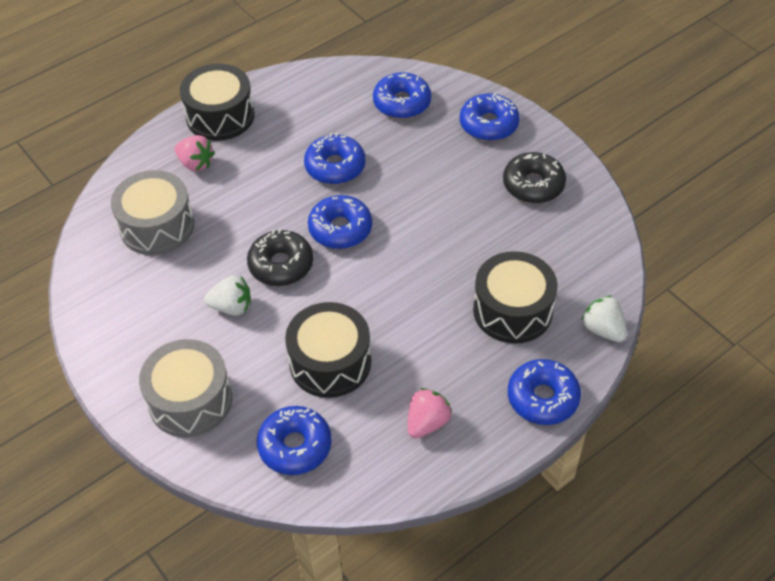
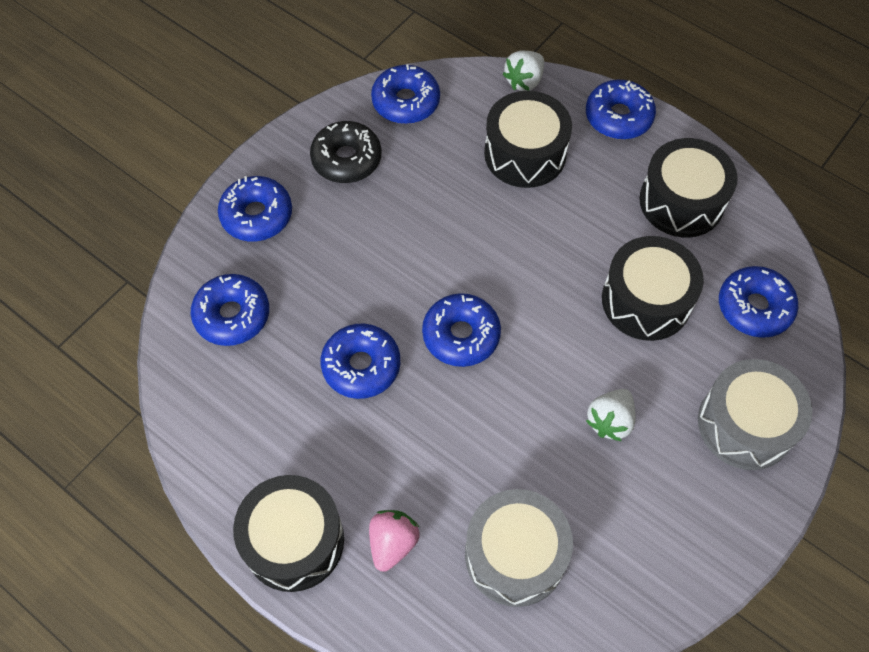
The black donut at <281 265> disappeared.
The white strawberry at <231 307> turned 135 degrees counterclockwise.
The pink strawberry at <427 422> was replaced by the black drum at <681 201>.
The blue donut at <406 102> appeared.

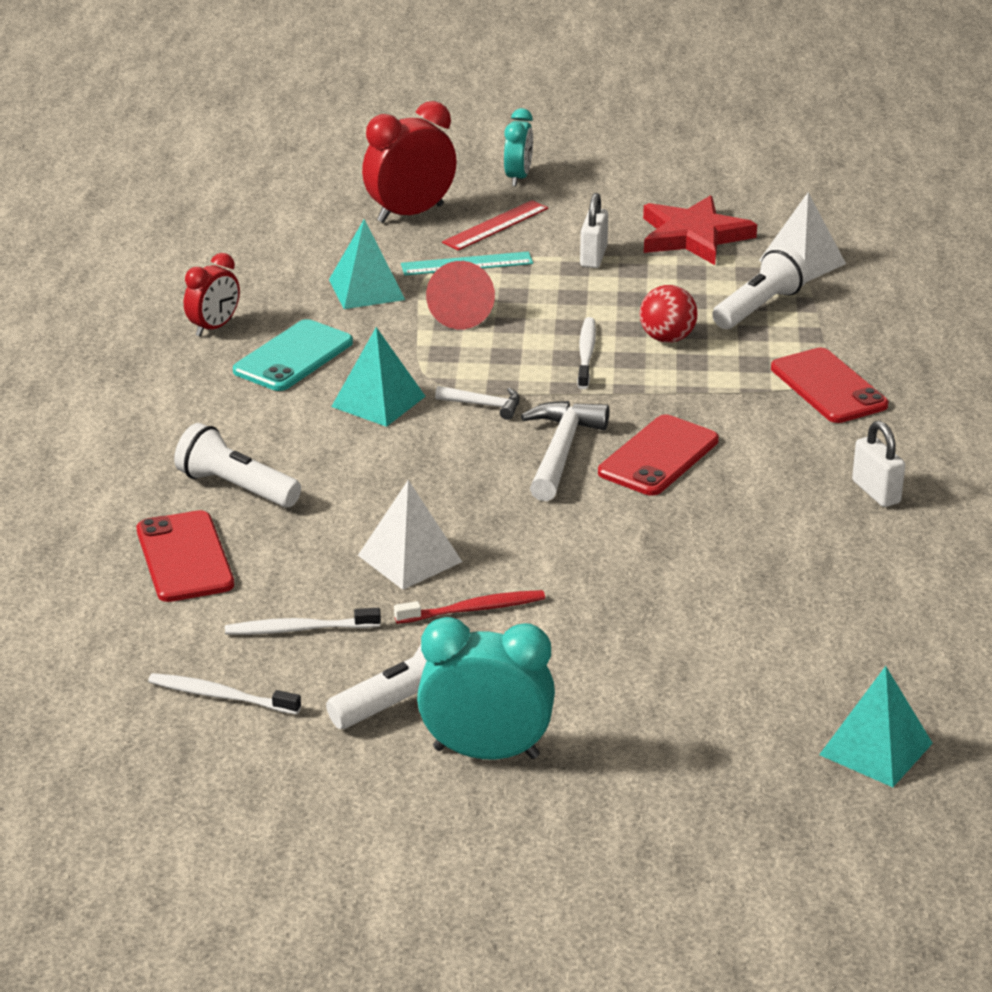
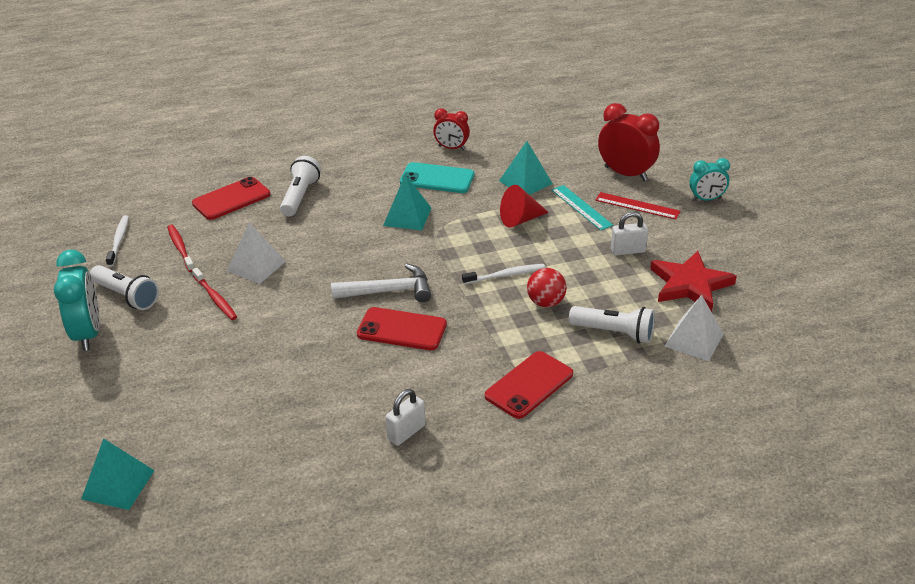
The white hammer at <484 405> disappeared.
The white toothbrush at <298 629> became the red toothbrush at <180 248>.

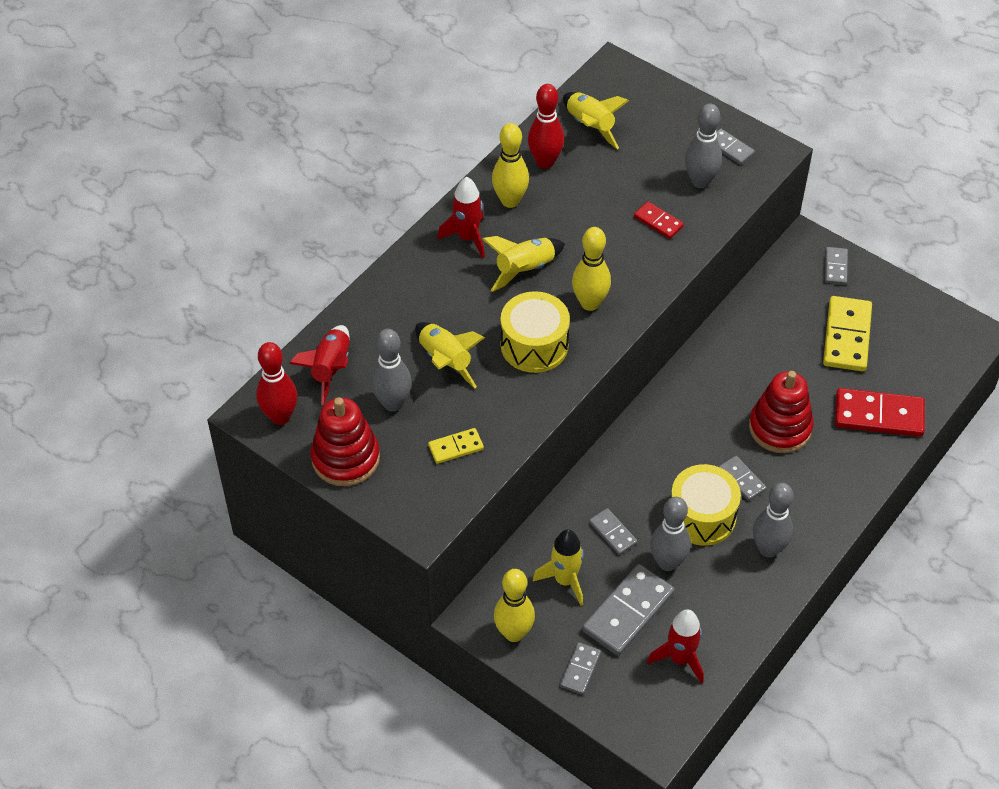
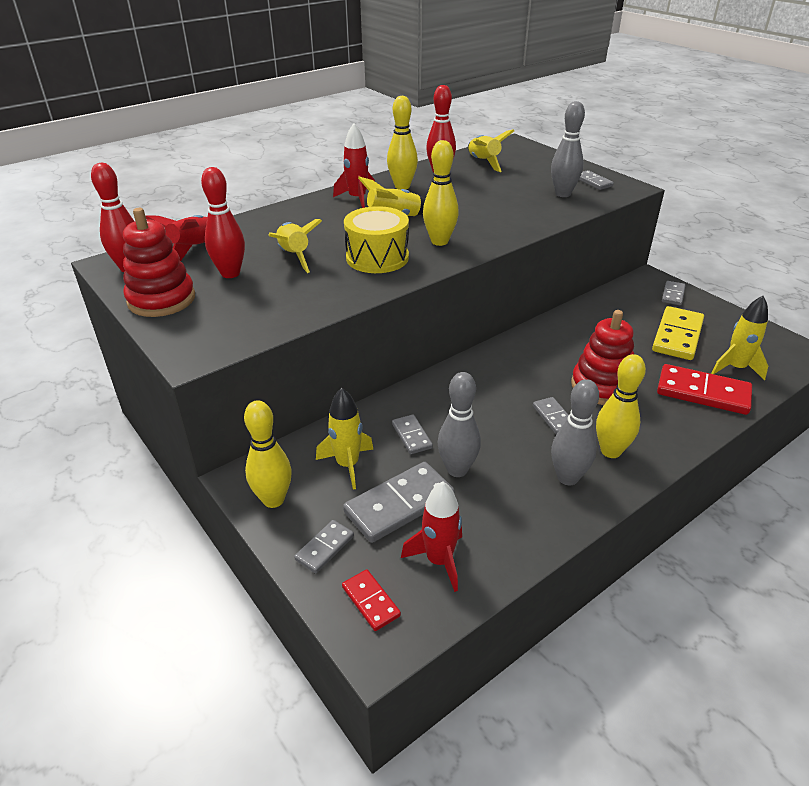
The red domino moved from <658 222> to <371 601>.
The grey bowling pin at <393 403> became the red bowling pin at <230 273>.
The yellow domino at <456 447> disappeared.
The yellow drum at <702 516> disappeared.
The yellow rocket at <735 368> appeared.
The yellow bowling pin at <610 451> appeared.

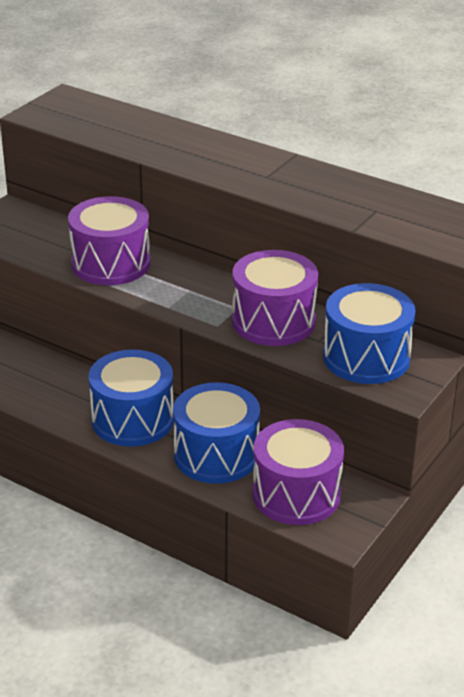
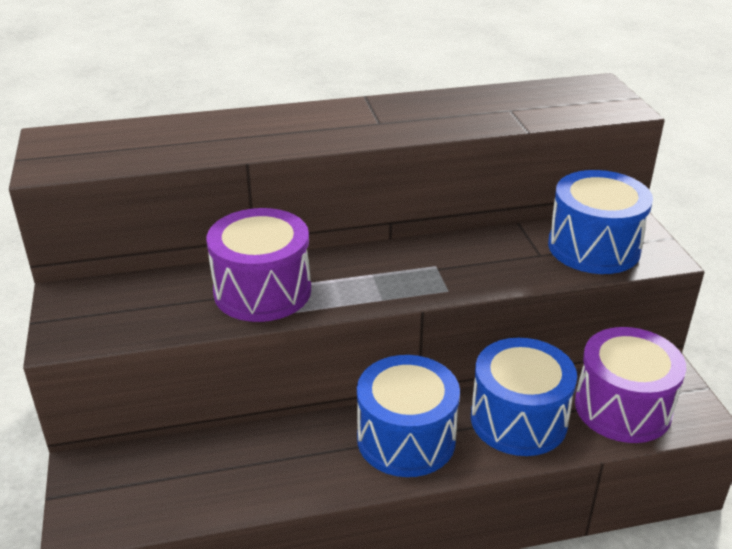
The purple drum at <273 321> disappeared.

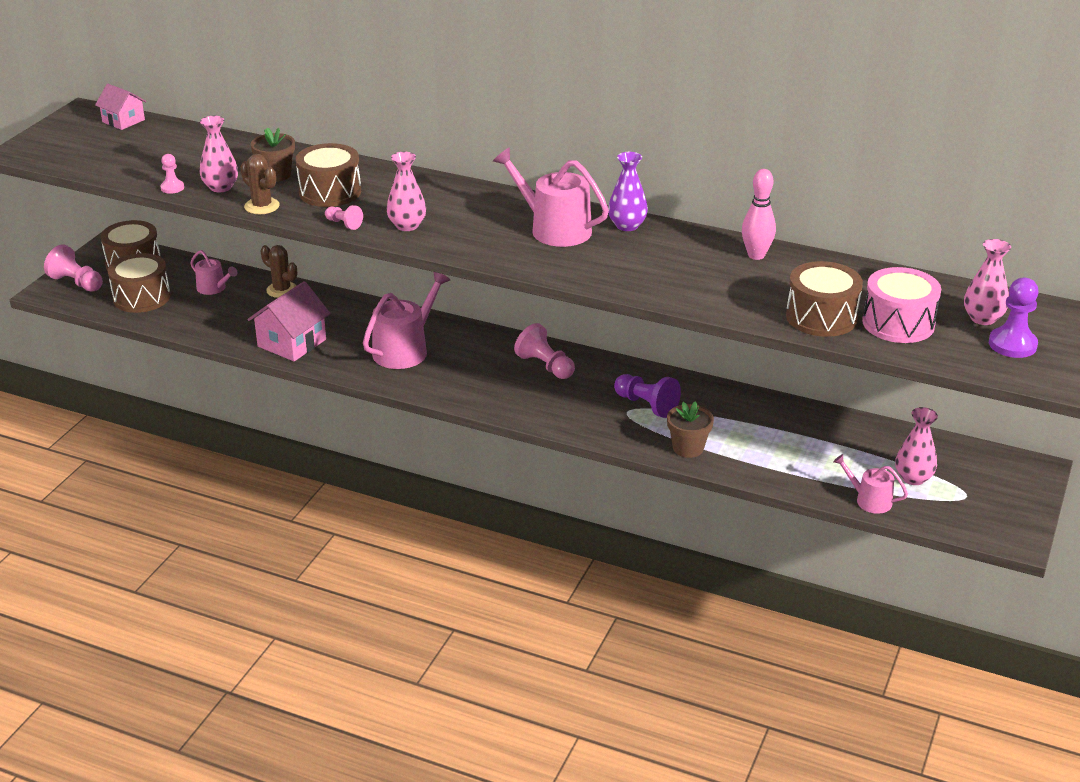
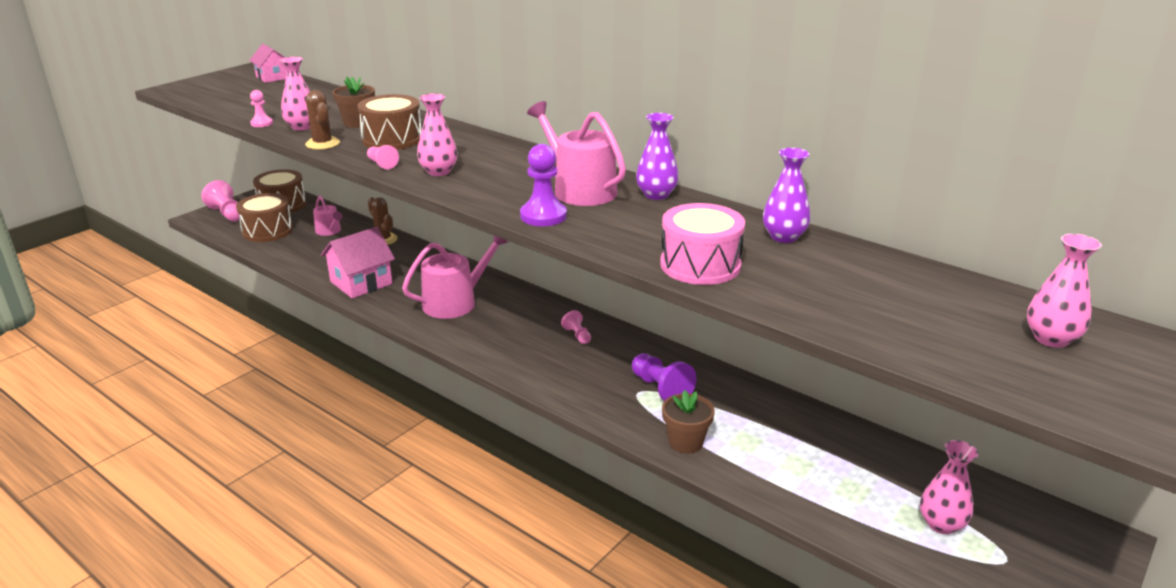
The pink bowling pin at <756 255> was replaced by the purple vase at <784 237>.
The brown drum at <821 317> disappeared.
The pink drum moved from <898 323> to <700 265>.
The purple pawn moved from <1012 344> to <543 216>.
The pink pawn at <545 366> changed to 0.58 times the size.
The pink watering can at <869 500> disappeared.

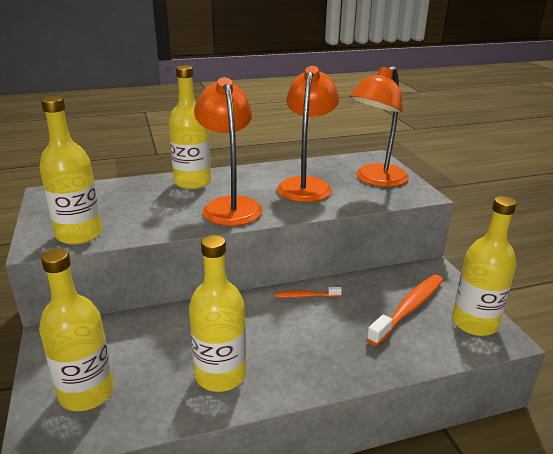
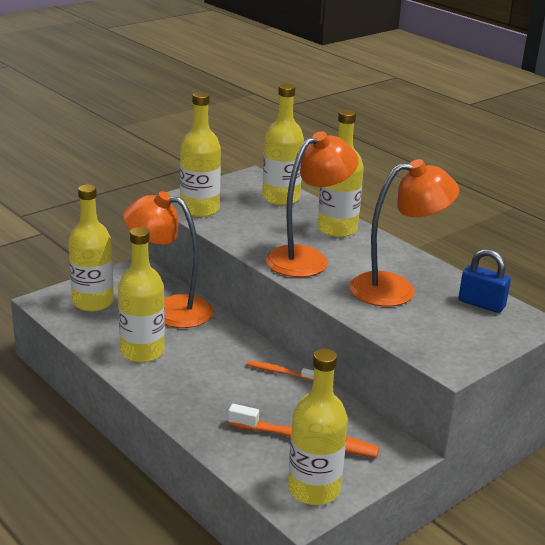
The orange lamp moved from <375 180> to <170 310>.
The orange toothbrush at <305 296> turned 45 degrees counterclockwise.
The yellow bottle at <281 198> appeared.
The blue padlock at <481 304> appeared.

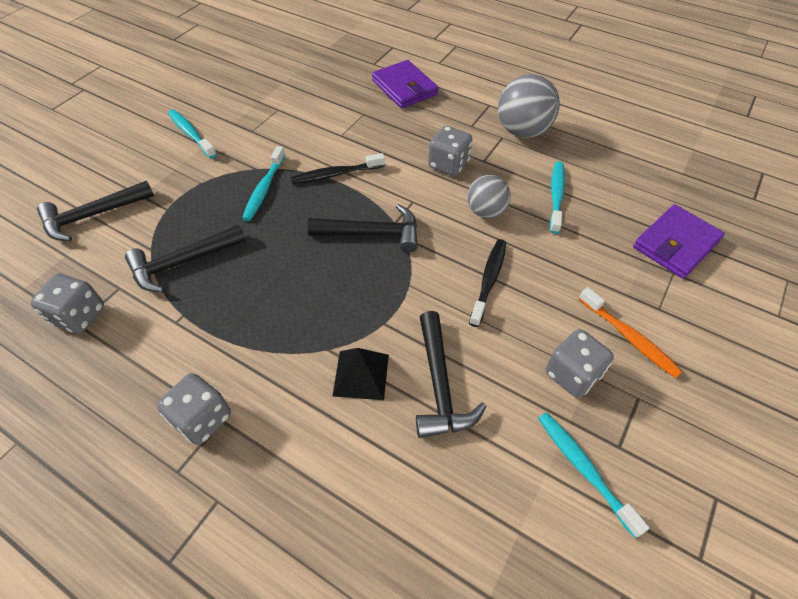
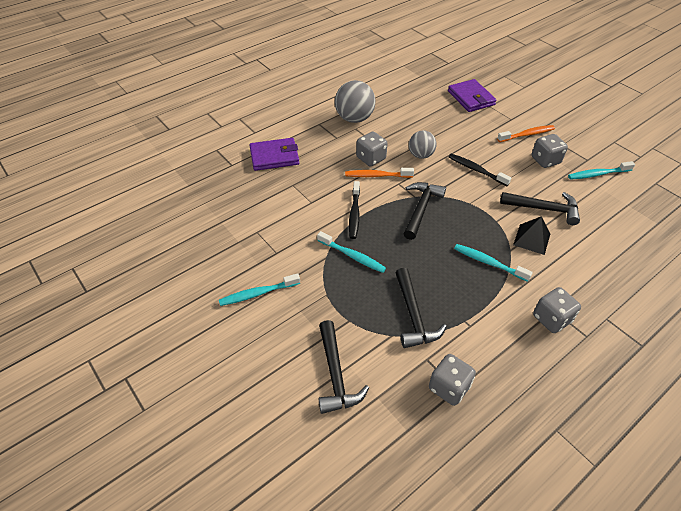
The turquoise toothbrush moved from <556 196> to <488 262>.
The orange toothbrush at <377 175> appeared.

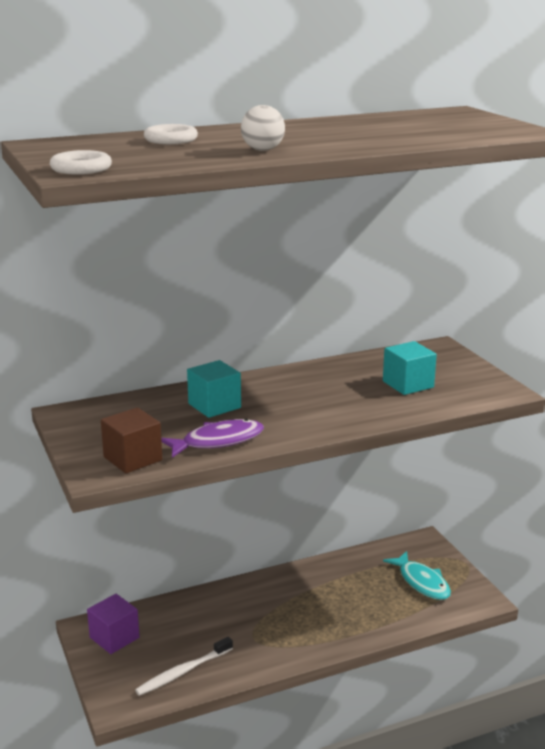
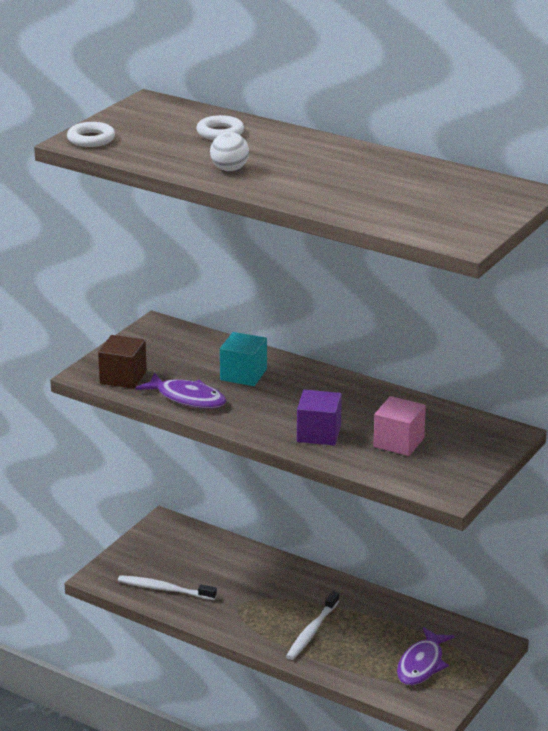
The turquoise cube at <408 384> became the pink cube at <398 442>.
The turquoise fish at <422 582> became the purple fish at <422 664>.
The purple cube moved from <114 637> to <319 434>.
The white toothbrush at <312 631> appeared.

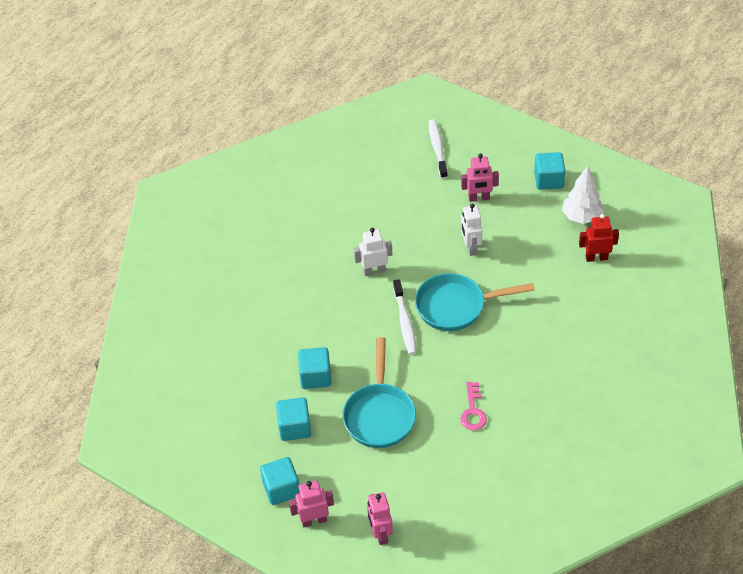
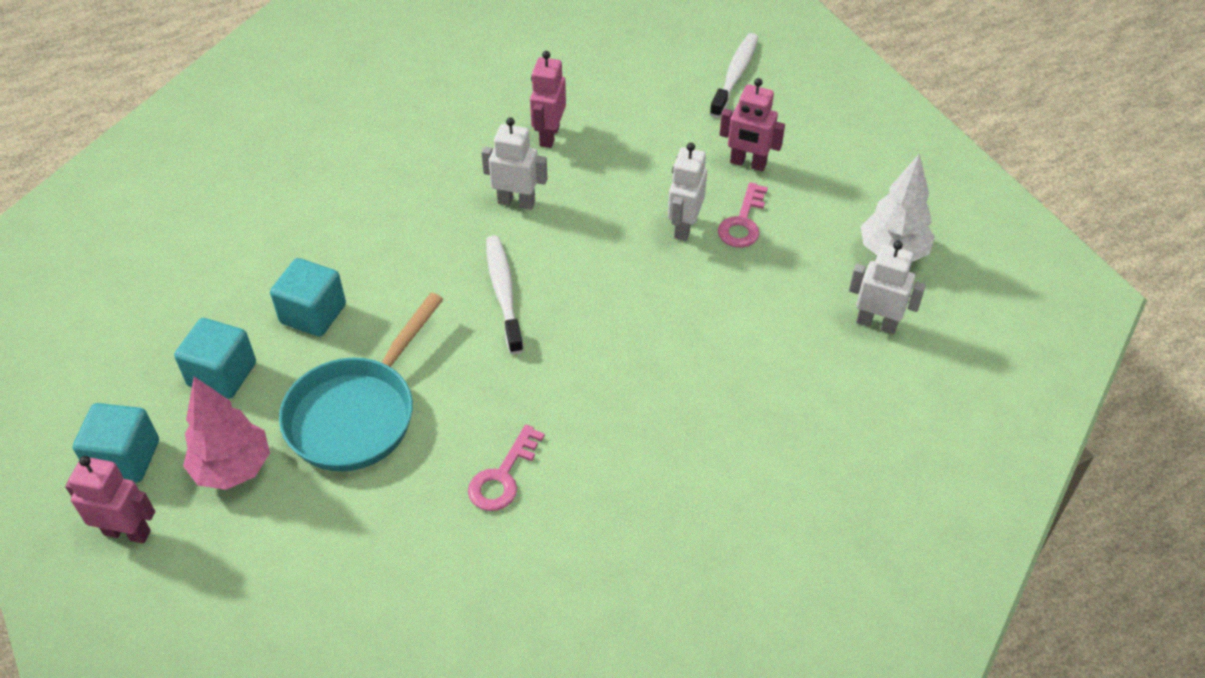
The turquoise cube at <548 180> disappeared.
The red robot at <596 257> became the white robot at <876 323>.
The turquoise pan at <456 306> disappeared.
The white toothbrush at <405 322> turned 150 degrees clockwise.
The pink robot moved from <380 533> to <549 136>.
The pink key at <743 222> appeared.
The pink tree at <233 468> appeared.

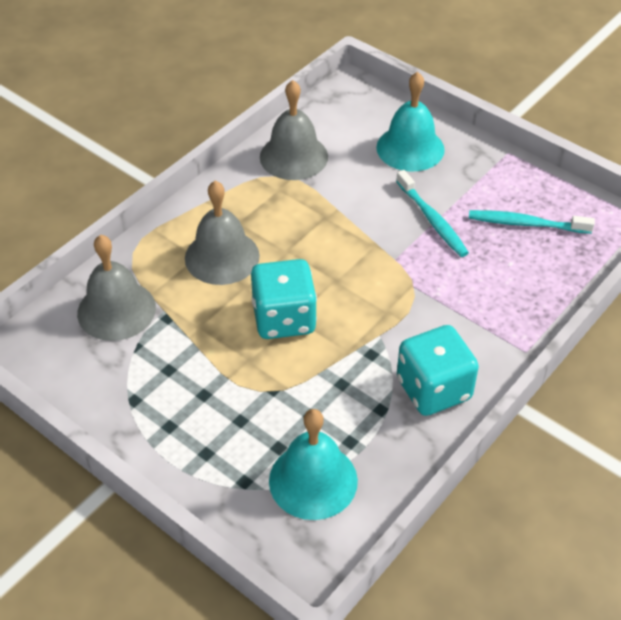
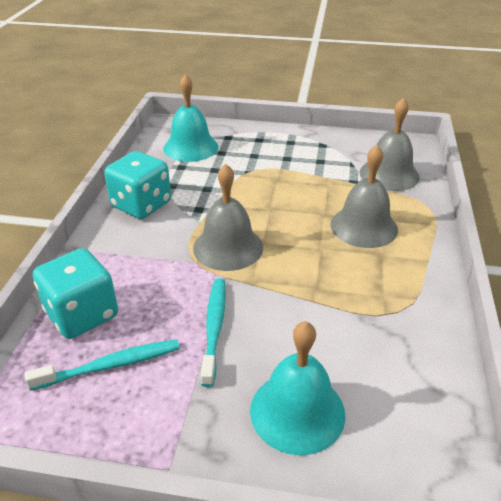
The grey bell moved from <293 156> to <228 247>.
The turquoise toothbrush at <432 220> turned 60 degrees clockwise.
The turquoise dice moved from <284 319> to <82 314>.

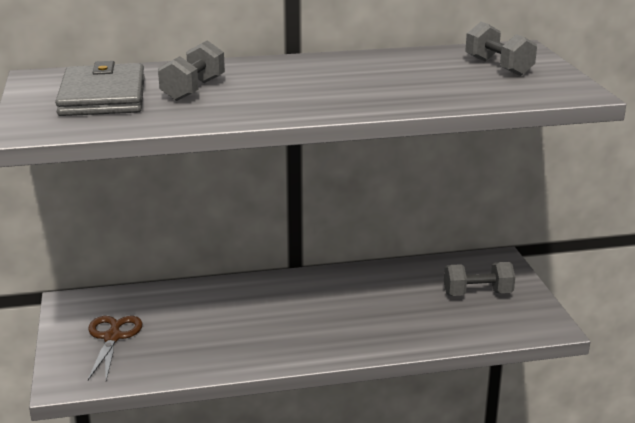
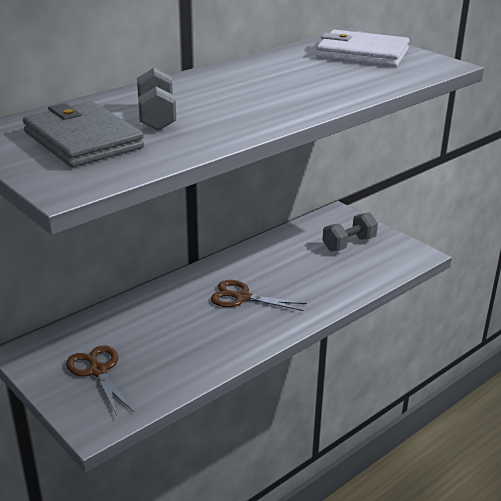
The grey dumbbell at <498 67> was replaced by the white wallet at <362 54>.
The brown scissors at <242 297> appeared.

